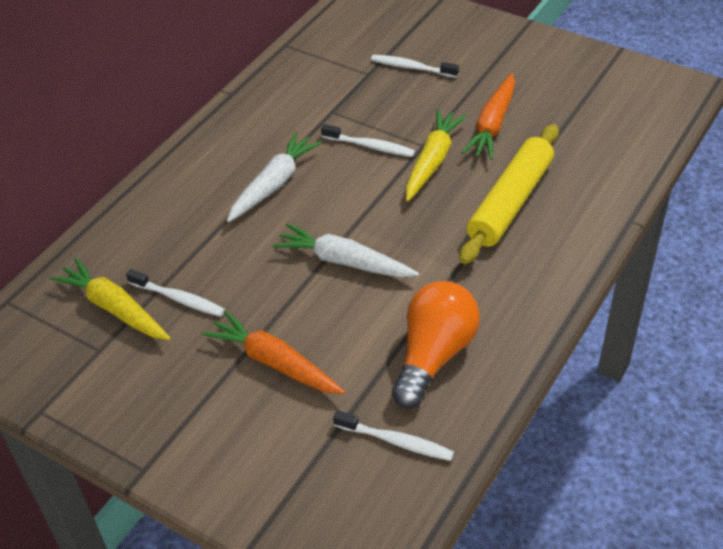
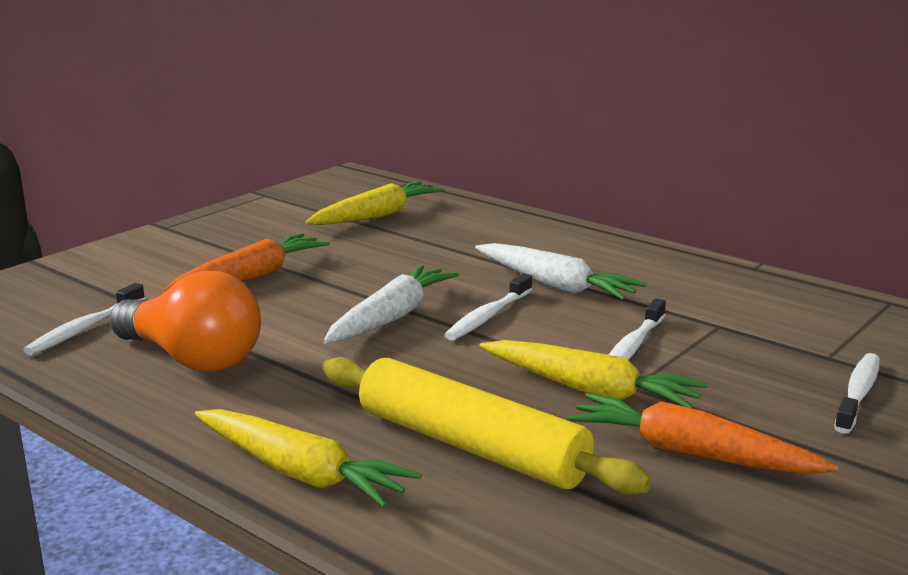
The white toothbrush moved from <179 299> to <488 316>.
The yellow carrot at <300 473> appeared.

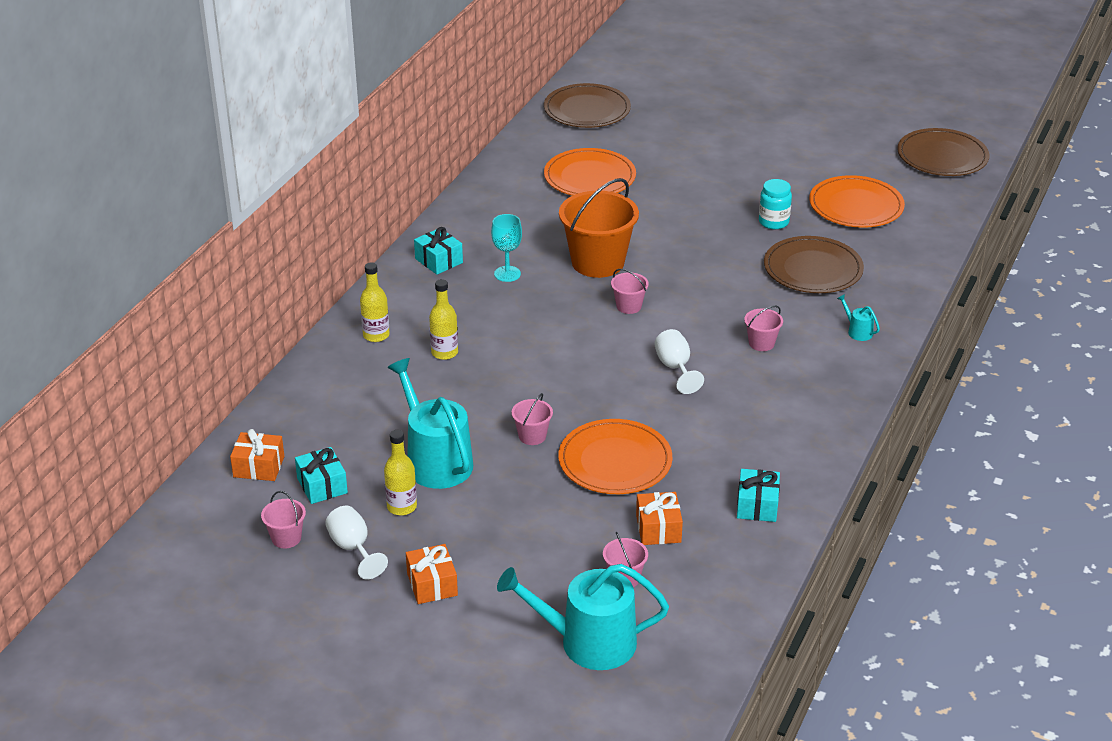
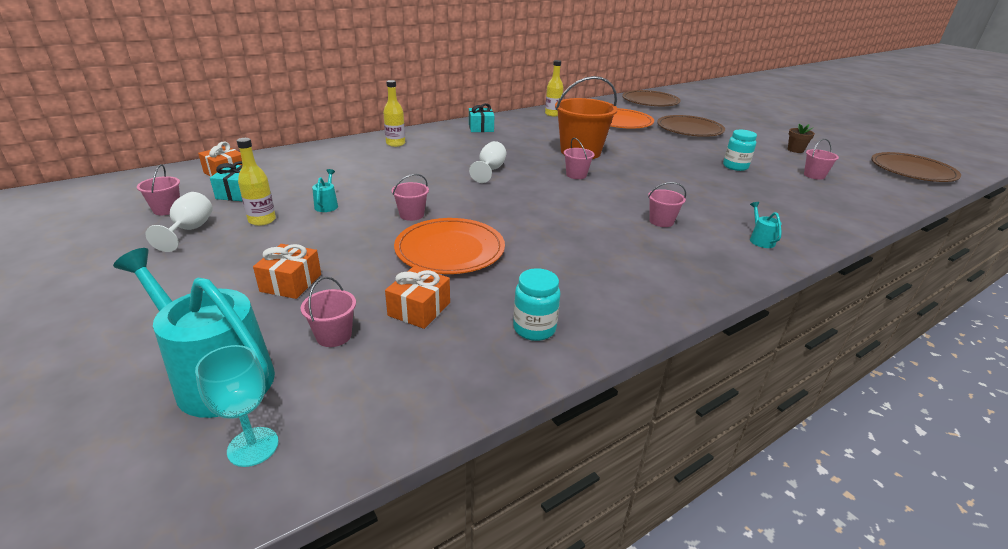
The orange plate at <856 206> was replaced by the pink bucket at <814 175>.
The turquoise goblet moved from <507 274> to <253 446>.
The brown plate moved from <813 269> to <689 129>.
The yellow bottle moved from <444 353> to <552 114>.
The white goblet moved from <675 368> to <490 170>.
The turquoise watering can at <435 461> changed to 0.41 times the size.
The turquoise gift at <757 505> was replaced by the turquoise jar at <534 329>.
The orange gift moved from <432 584> to <291 283>.
The brown flower pot at <795 150> appeared.

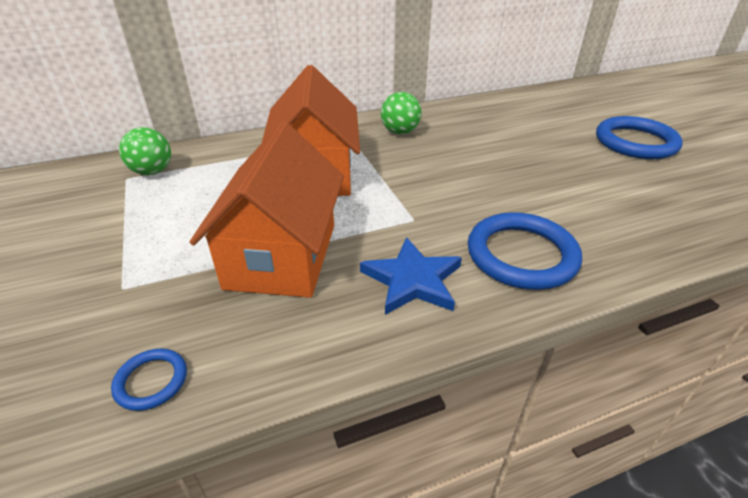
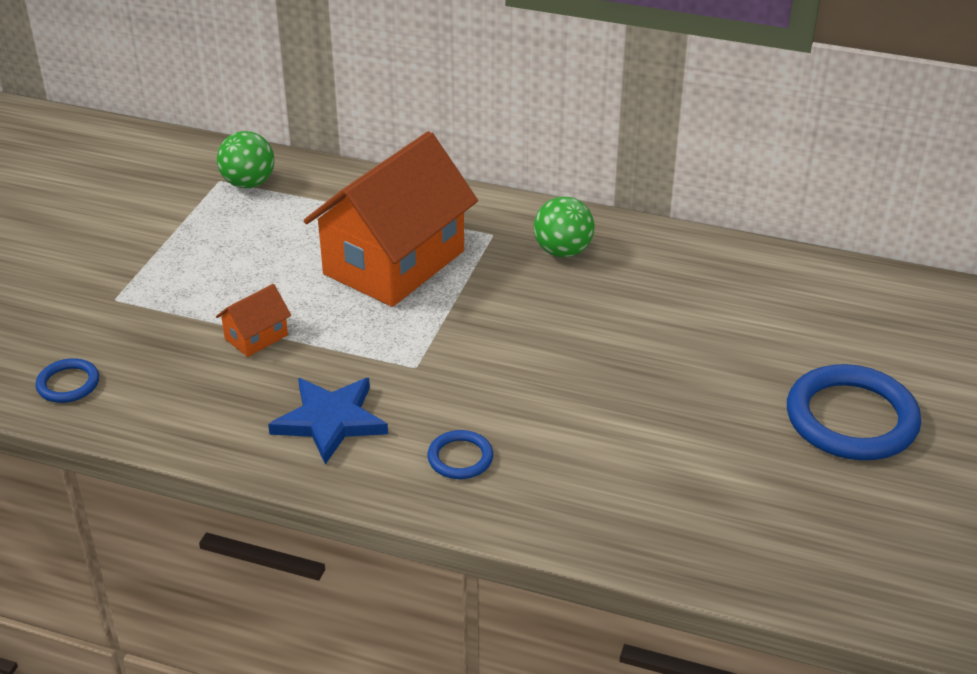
The orange house at <282 256> changed to 0.41 times the size.
The blue ring at <521 255> changed to 0.49 times the size.

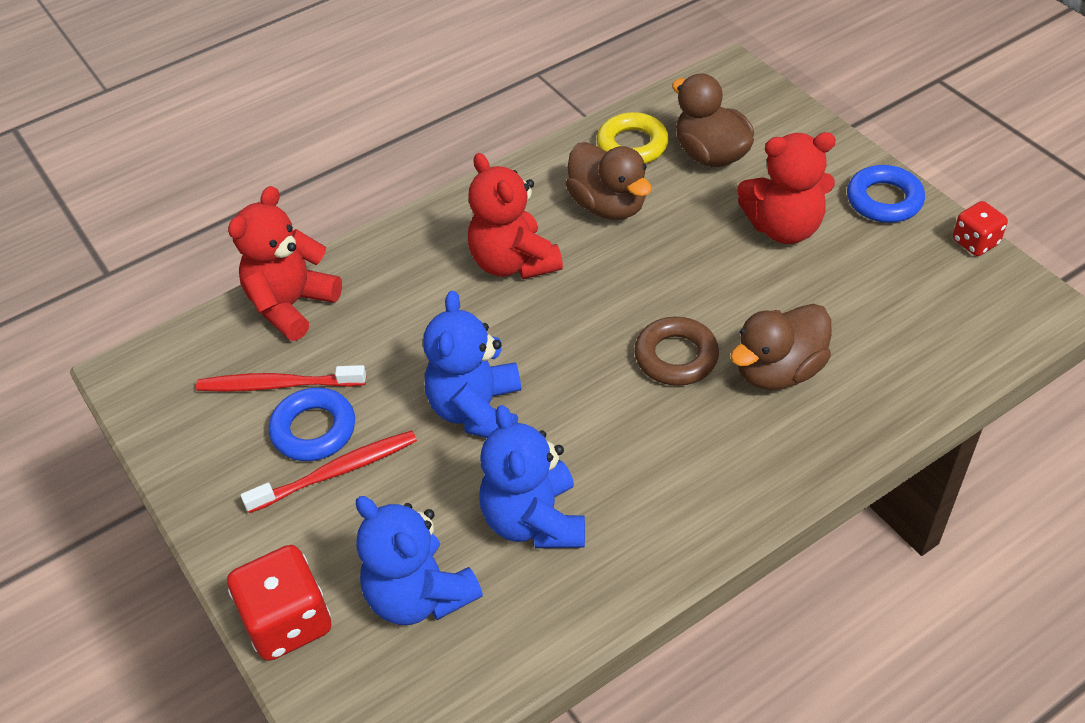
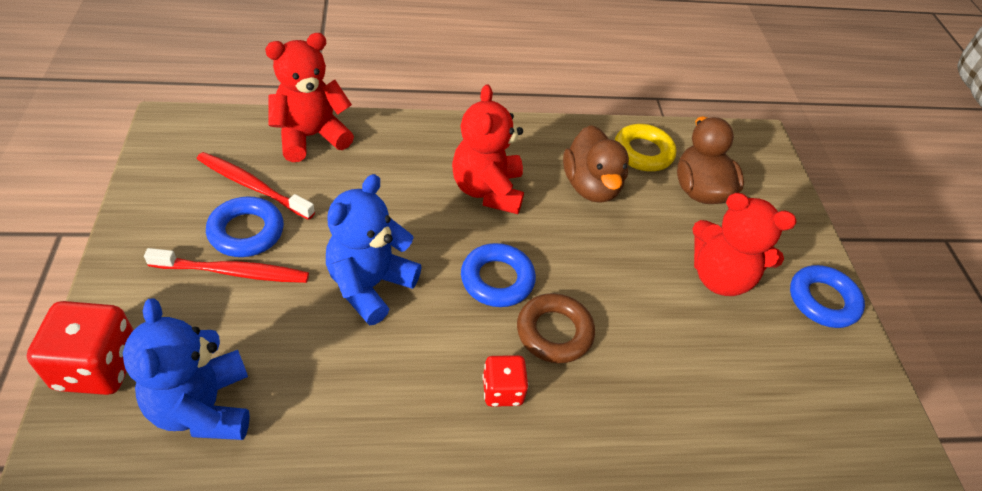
The red dice moved from <975 242> to <502 390>.
The brown duck at <778 371> disappeared.
The blue teddy bear at <534 520> disappeared.
The blue ring at <497 279> appeared.

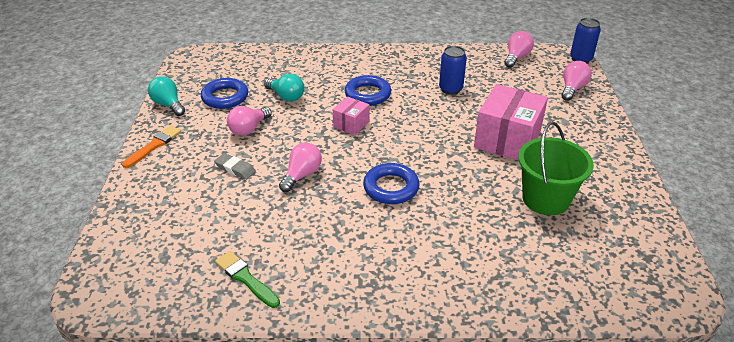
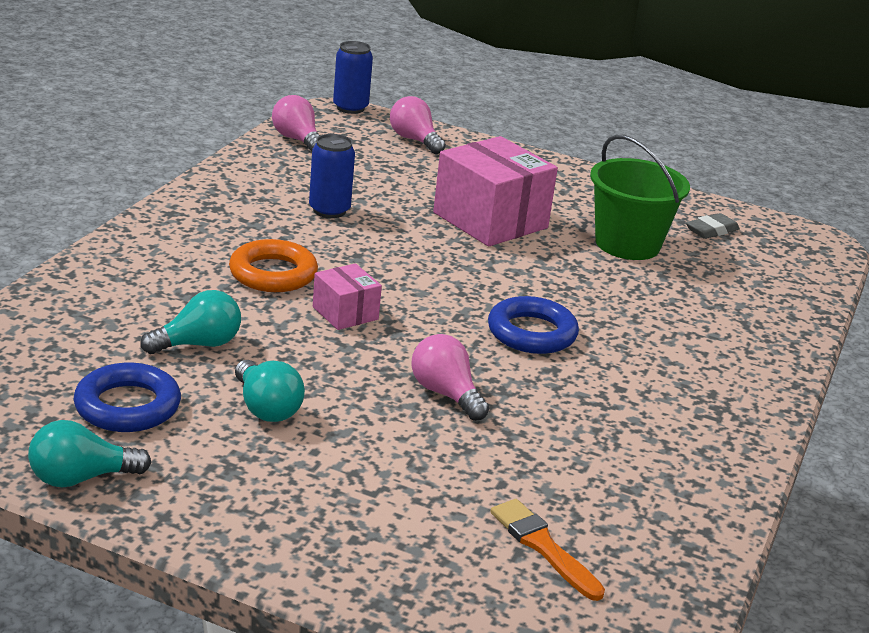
The blue ring at <367 94> became the orange ring at <273 274>.
The pink light bulb at <249 129> became the turquoise light bulb at <266 408>.
The orange brush moved from <154 145> to <543 547>.
The grey eraser moved from <235 169> to <711 230>.
The green brush at <246 278> disappeared.

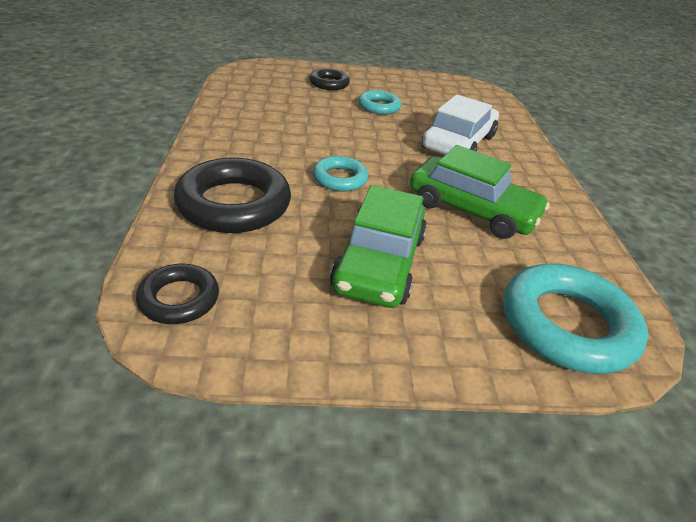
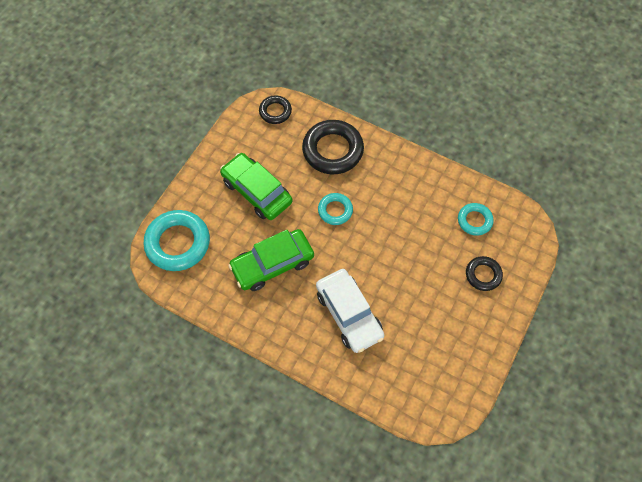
The turquoise ring moved from <379 106> to <474 221>.

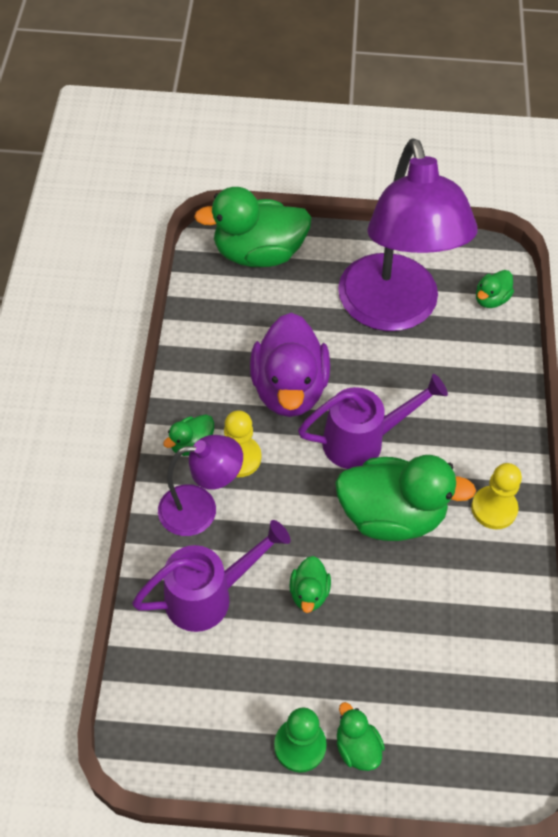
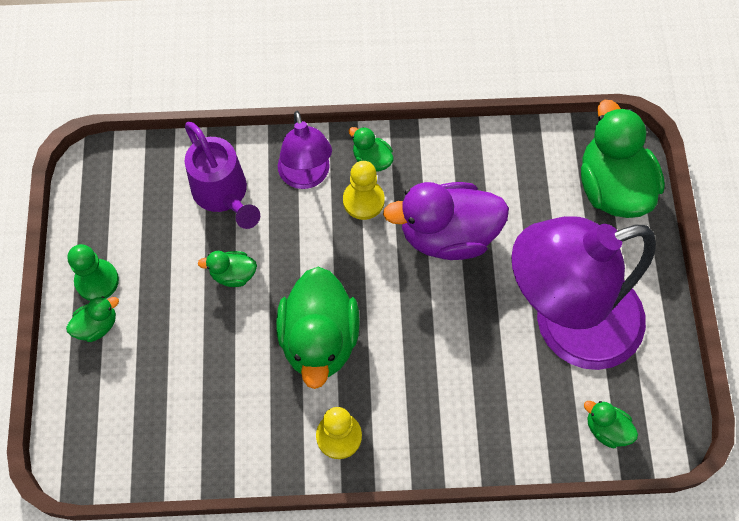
The purple watering can at <363 441> disappeared.

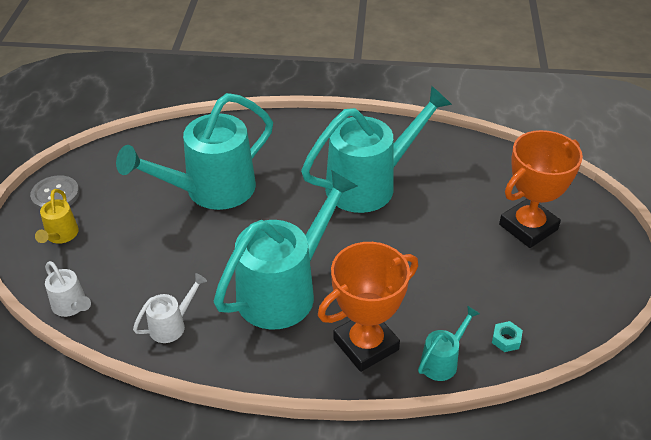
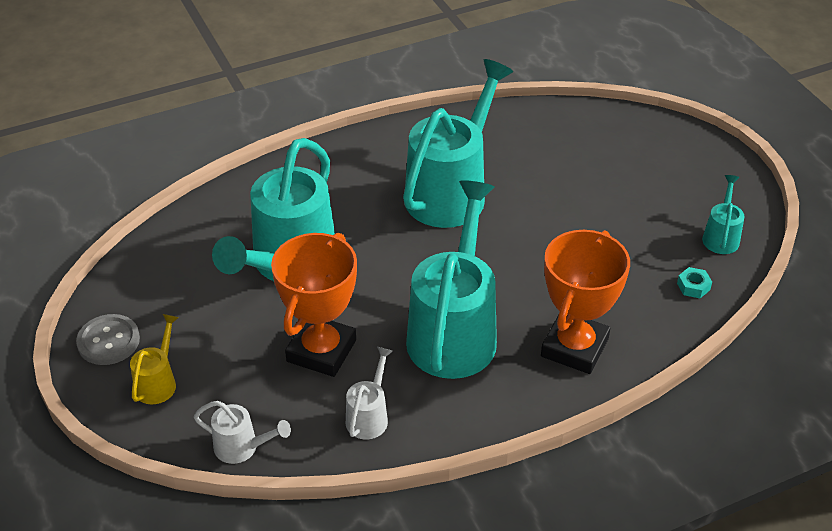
The orange trophy moved from <528 227> to <321 351>.
The yellow watering can at <60 236> turned 135 degrees counterclockwise.
The turquoise watering can moved from <442 361> to <721 236>.

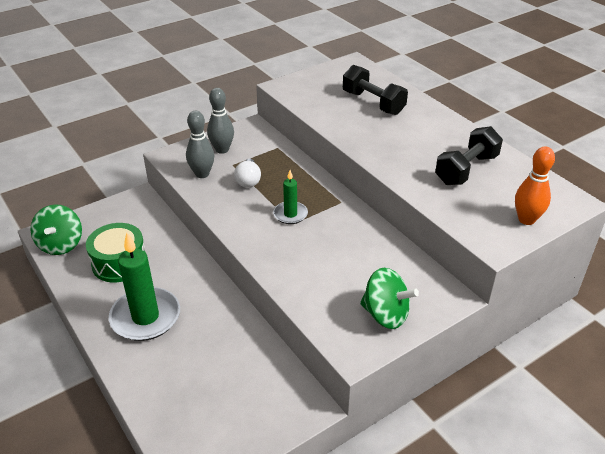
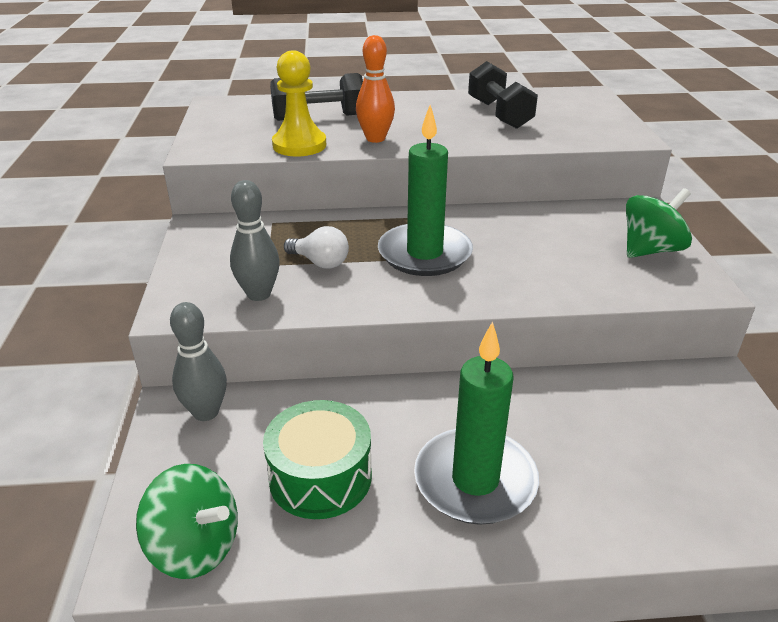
The grey bowling pin moved from <222 149> to <206 412>.
The orange bowling pin moved from <526 219> to <375 139>.
The green candle at <290 214> changed to 1.88 times the size.
The yellow pawn at <299 145> appeared.

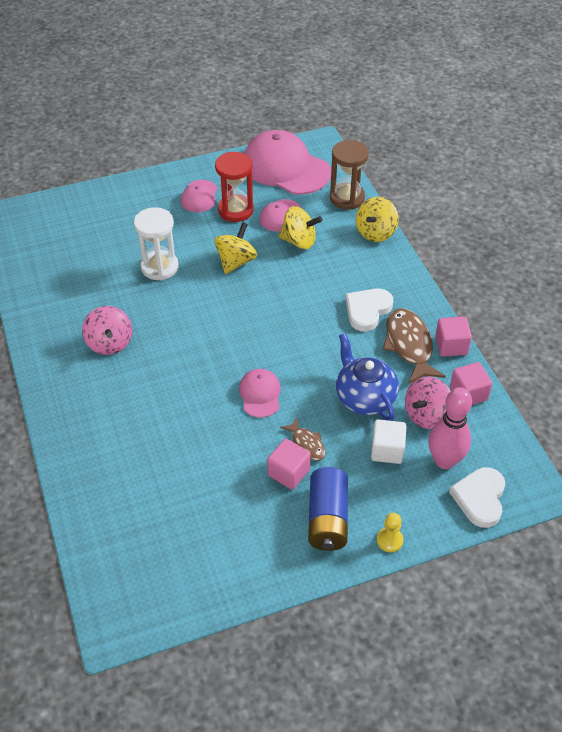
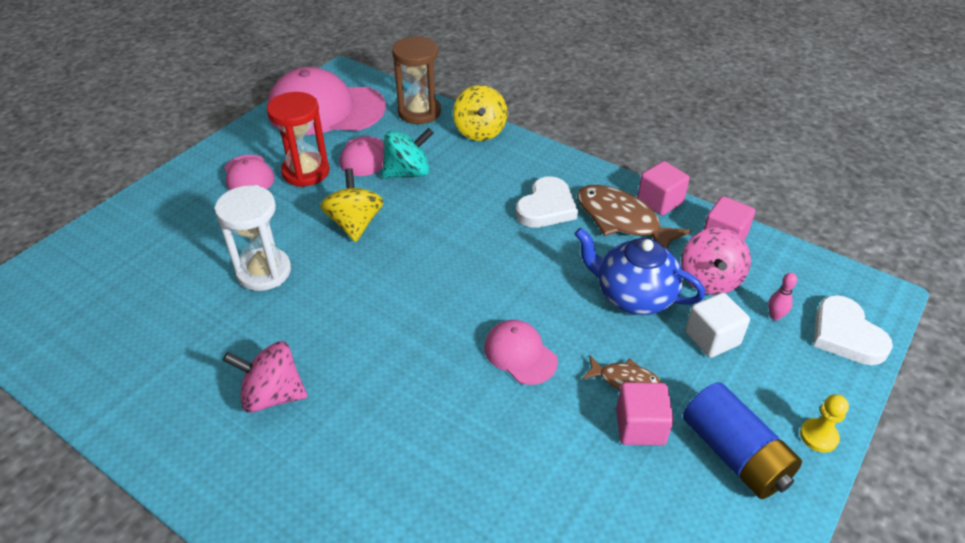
The yellow spinning top at <299 241> became the turquoise spinning top at <408 172>.
The white heart at <367 310> turned 150 degrees counterclockwise.
The pink spinning top at <110 343> turned 150 degrees clockwise.
The pink bowling pin at <444 461> changed to 0.42 times the size.

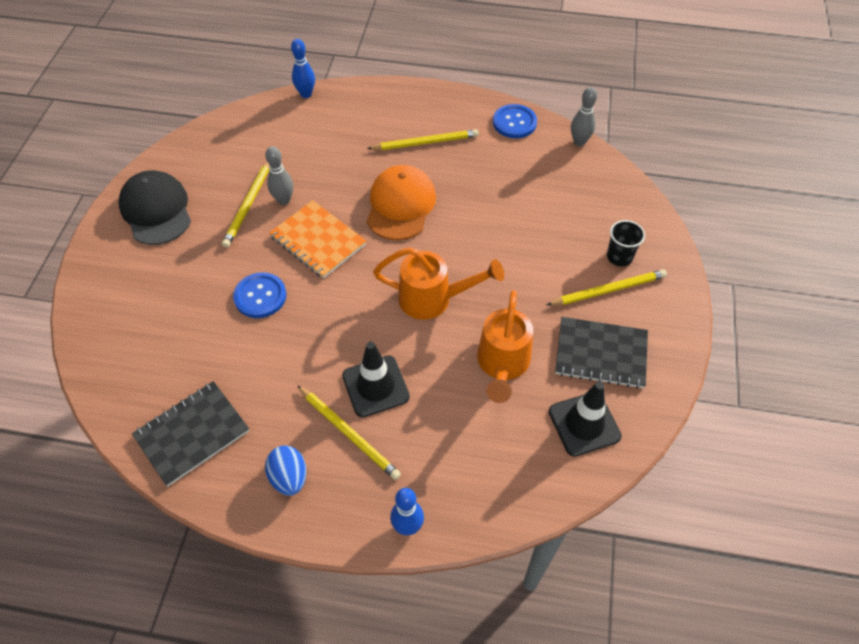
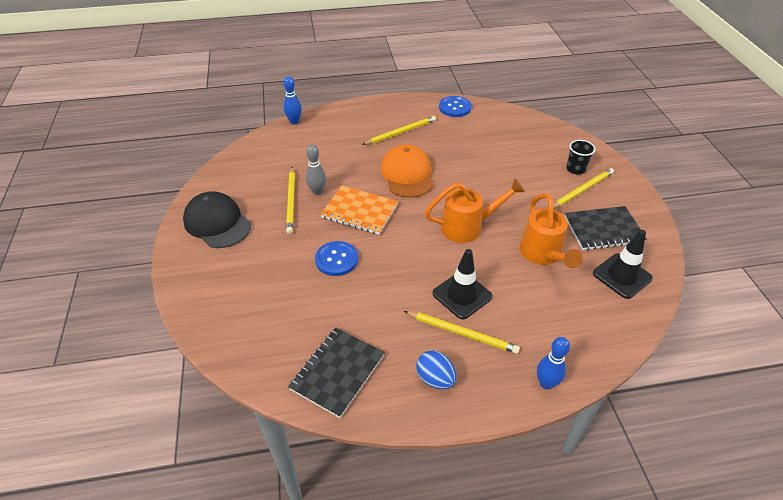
The grey bowling pin at <579 142> disappeared.

